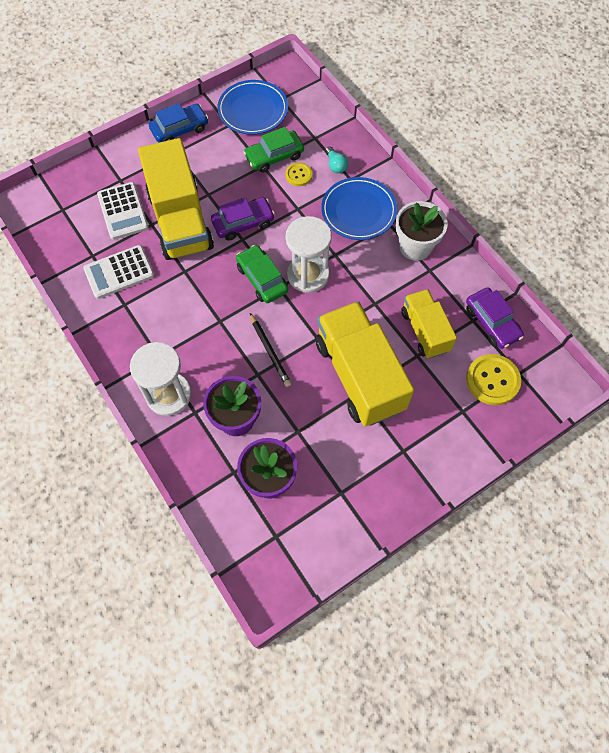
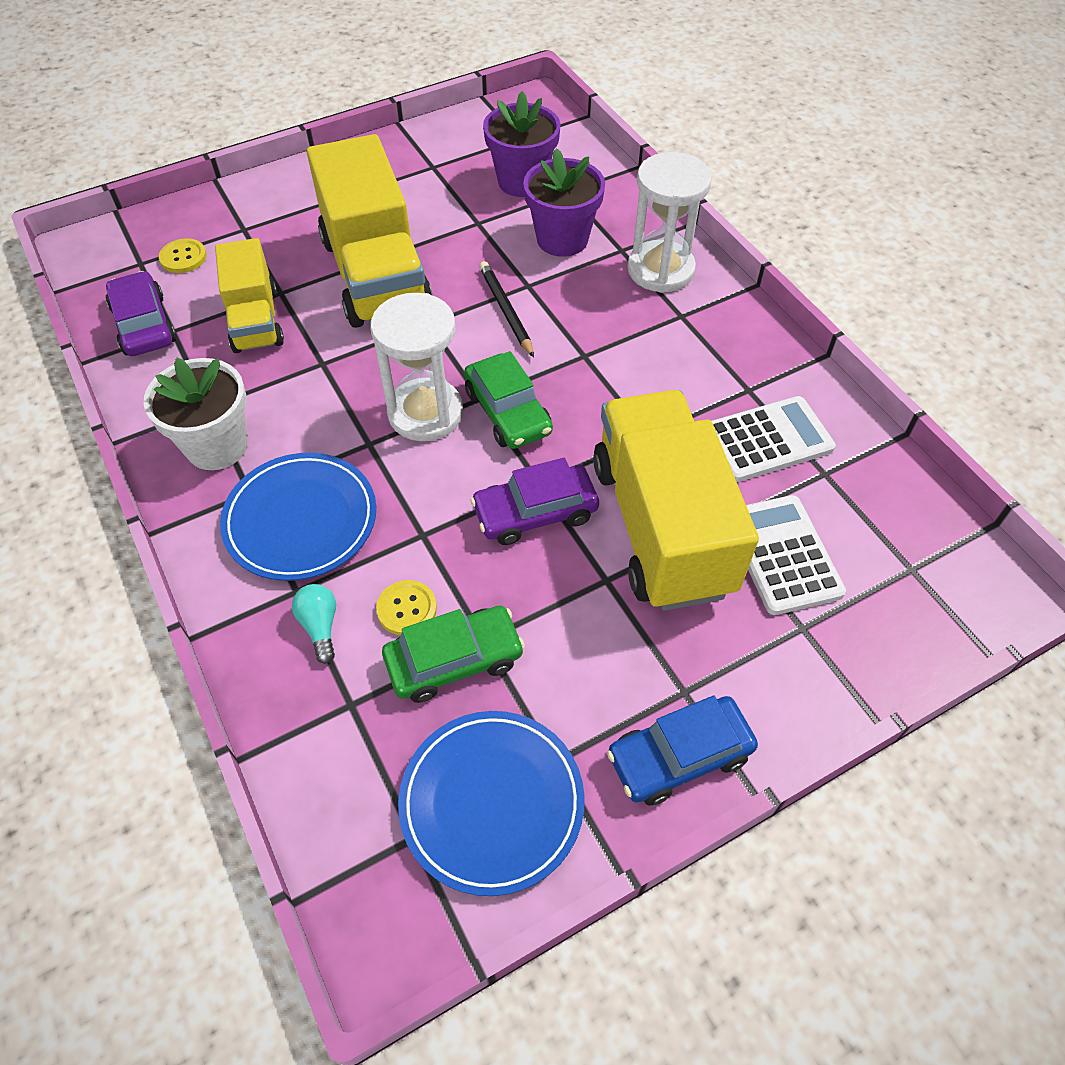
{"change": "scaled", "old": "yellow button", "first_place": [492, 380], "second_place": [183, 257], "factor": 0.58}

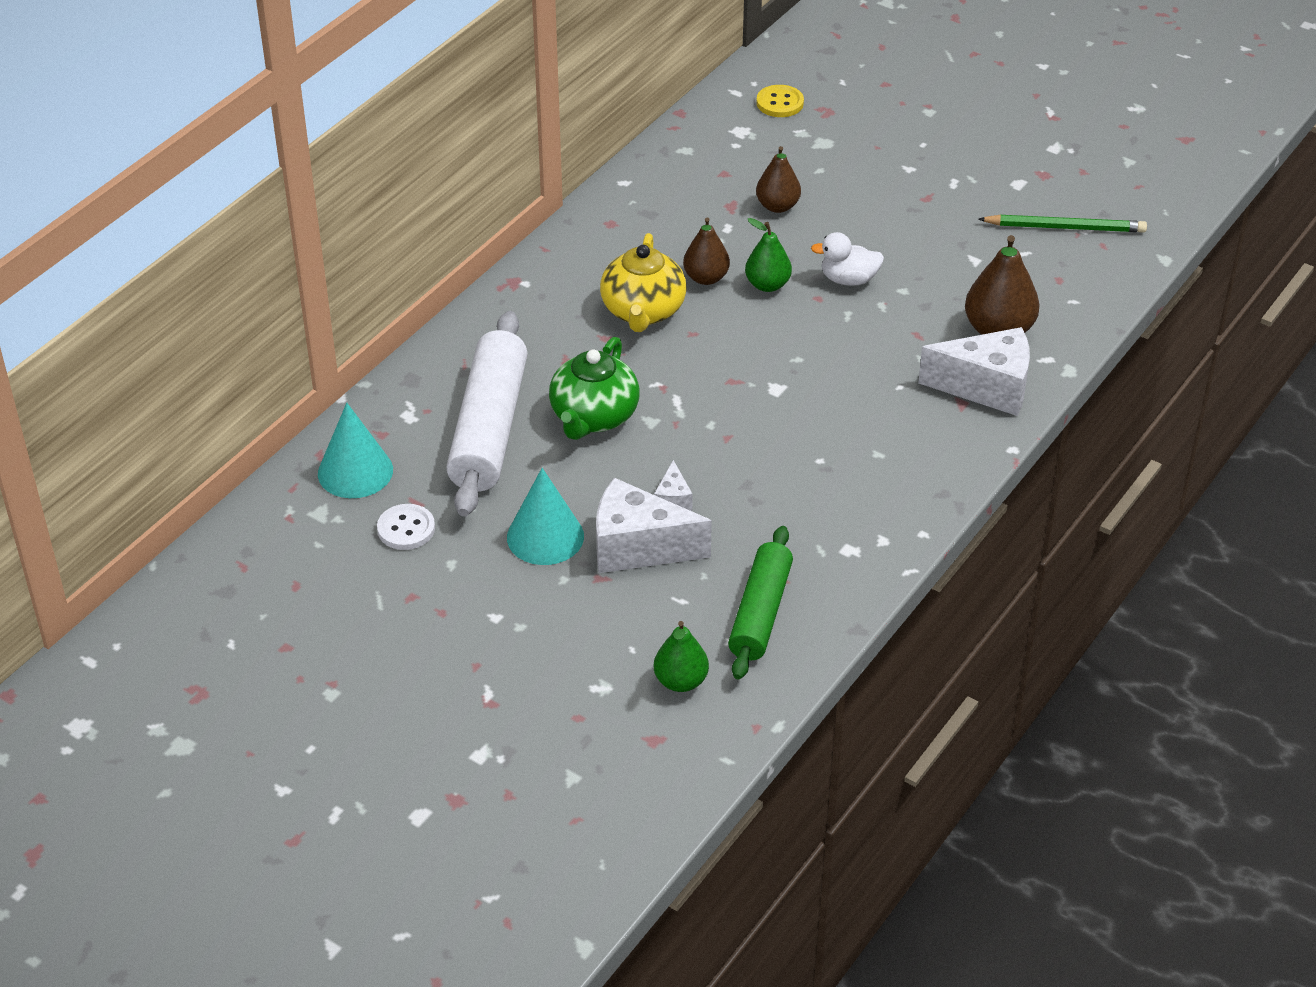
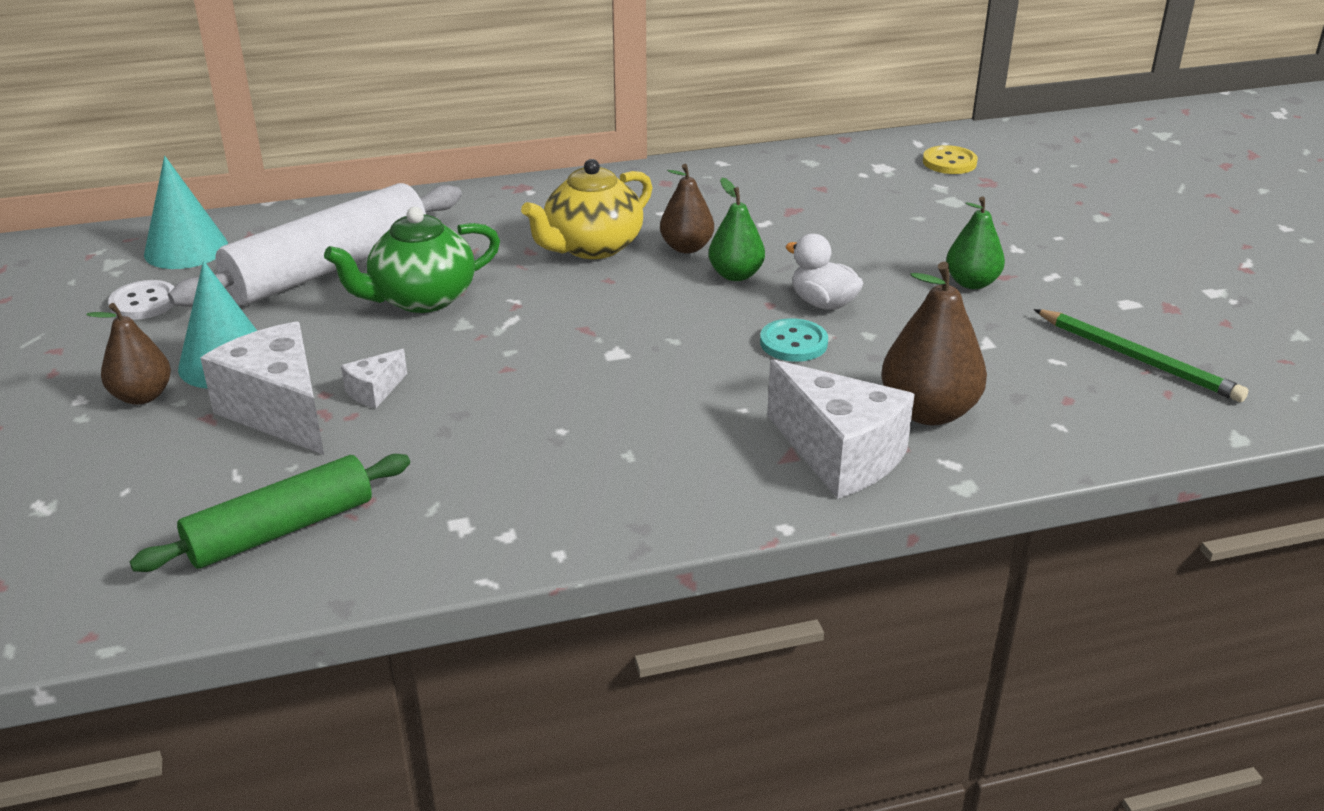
{"change": "shifted", "old": "brown pear", "first_place": [777, 206], "second_place": [142, 396]}
{"change": "shifted", "old": "green pear", "first_place": [680, 681], "second_place": [971, 283]}
{"change": "new", "new": "turquoise button", "second_place": [793, 343]}

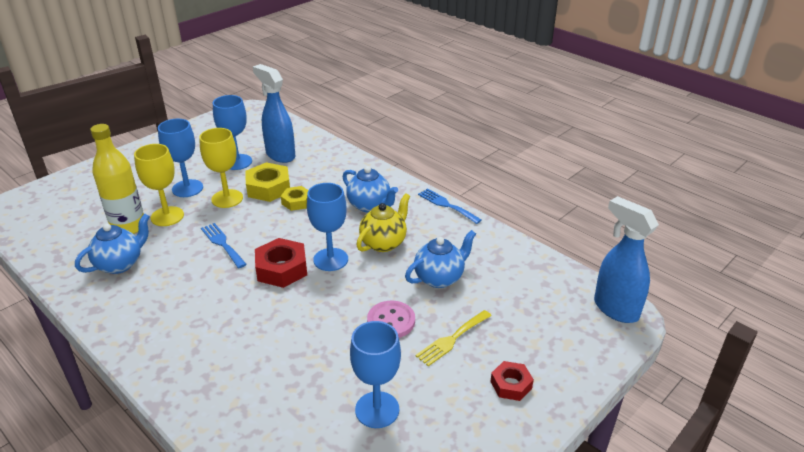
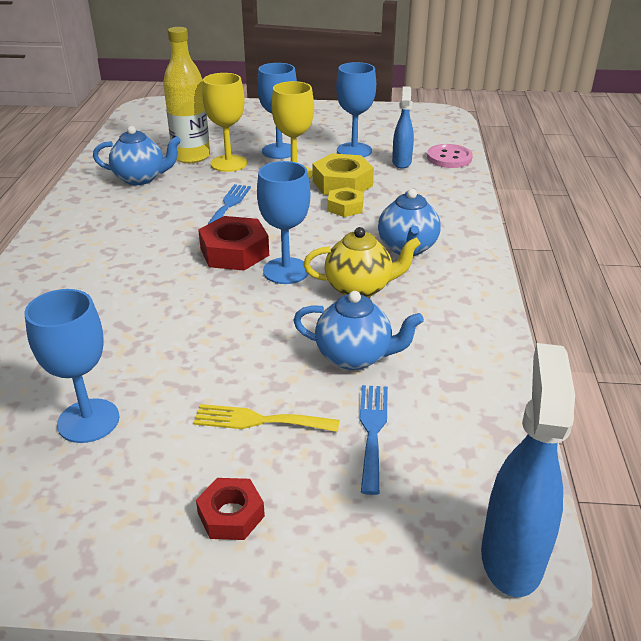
{"change": "scaled", "old": "blue spray bottle", "first_place": [280, 155], "second_place": [401, 162], "factor": 0.62}
{"change": "shifted", "old": "blue fork", "first_place": [446, 205], "second_place": [372, 431]}
{"change": "shifted", "old": "pink button", "first_place": [391, 321], "second_place": [449, 158]}

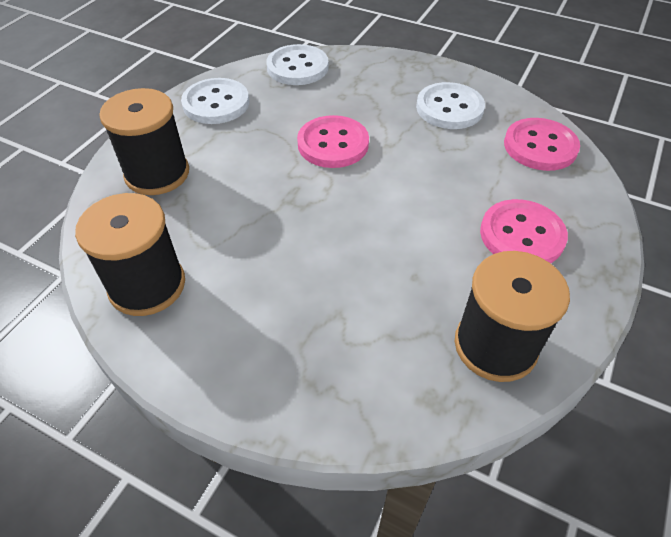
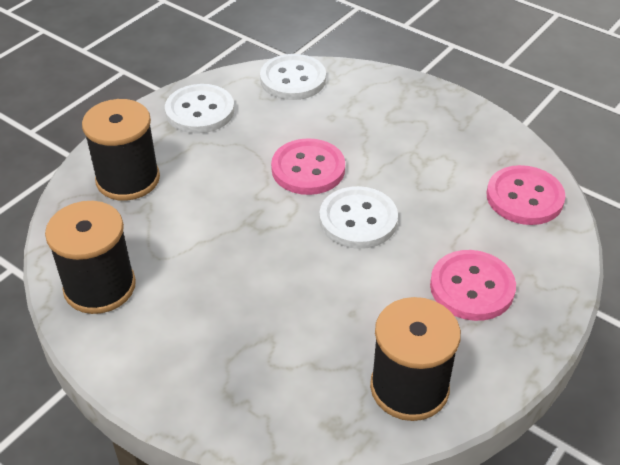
{"change": "shifted", "old": "white button", "first_place": [449, 108], "second_place": [358, 220]}

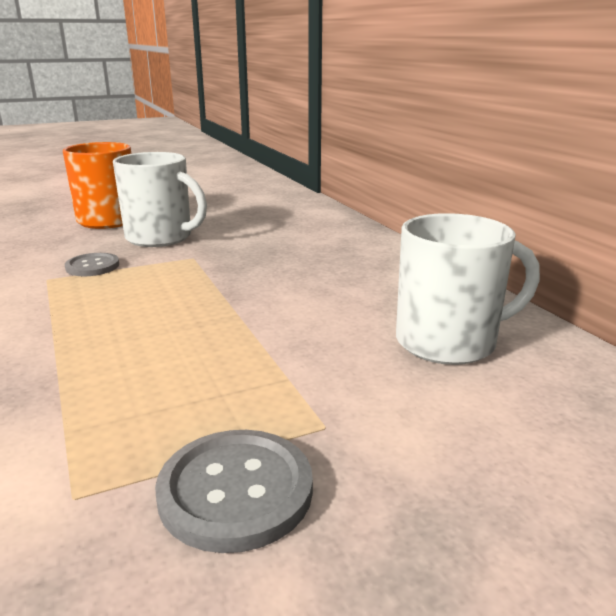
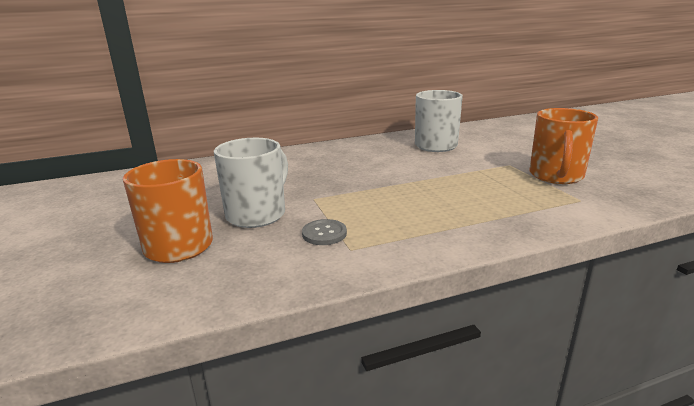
{"change": "swapped", "old": "grey button", "new": "orange mug", "first_place": [235, 491], "second_place": [556, 176]}

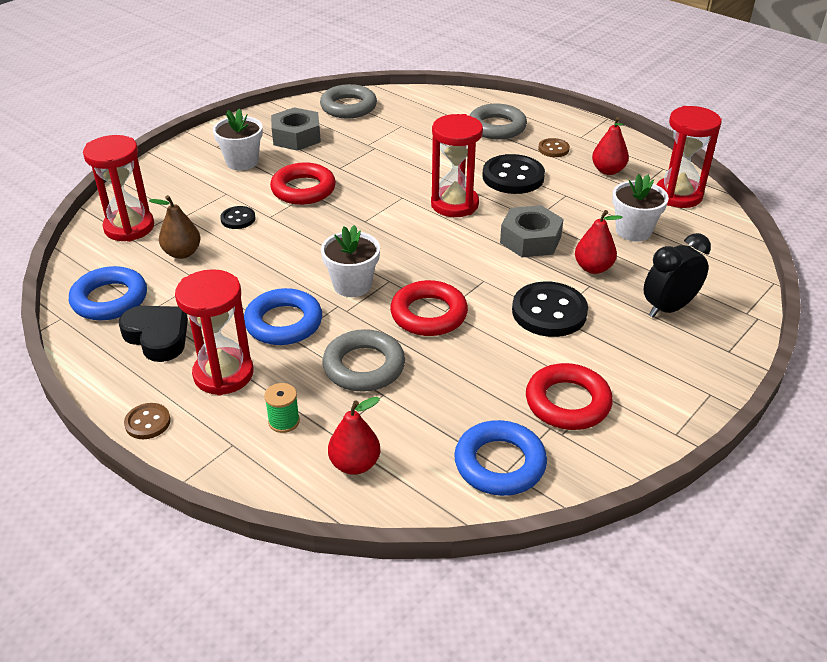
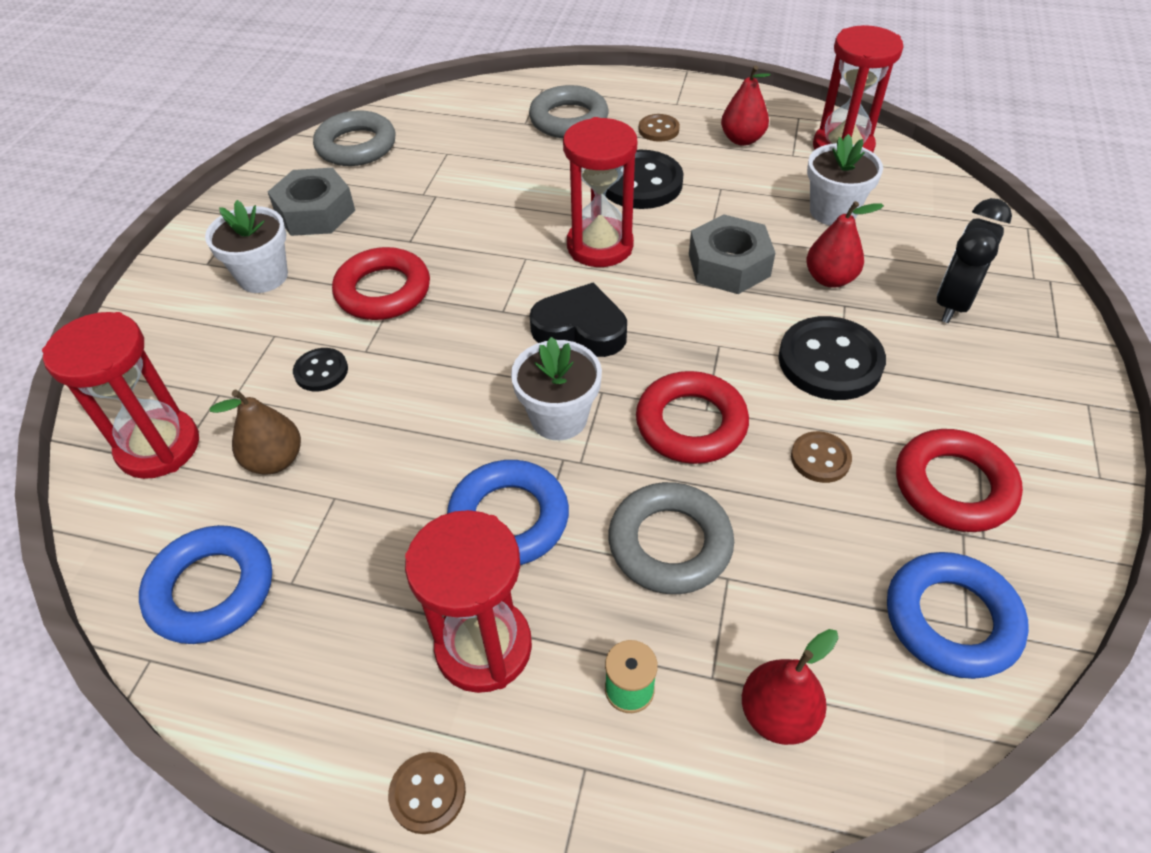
{"change": "shifted", "old": "black heart", "first_place": [157, 336], "second_place": [580, 328]}
{"change": "new", "new": "brown button", "second_place": [820, 458]}

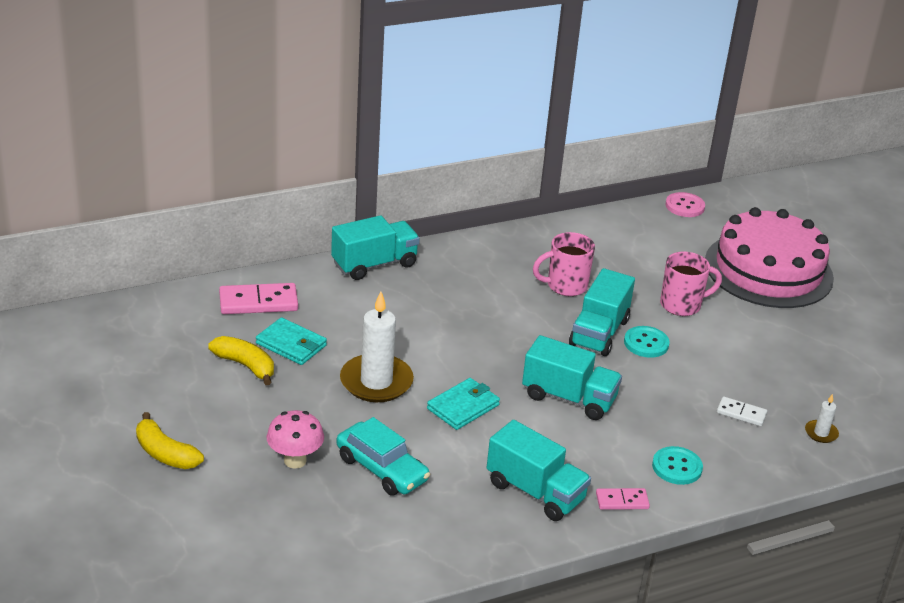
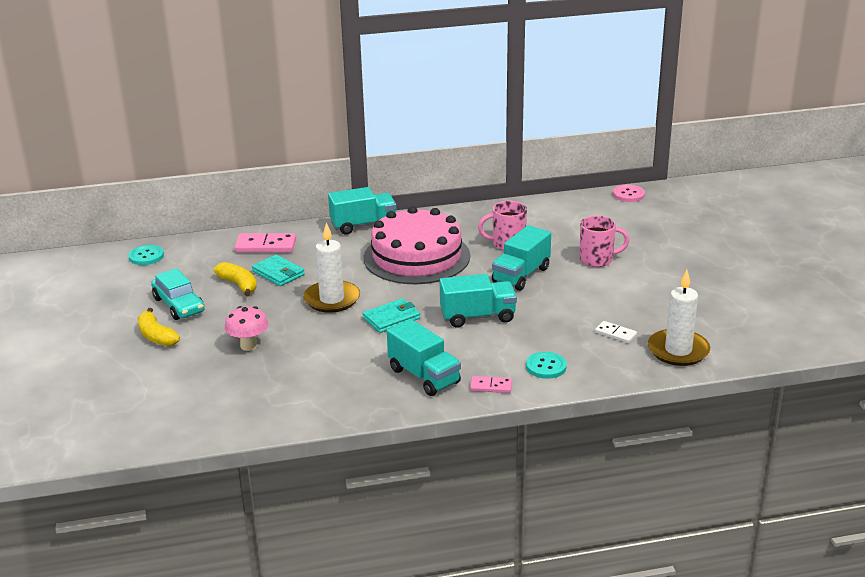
{"change": "shifted", "old": "pink cake", "first_place": [768, 270], "second_place": [416, 257]}
{"change": "shifted", "old": "turquoise button", "first_place": [646, 343], "second_place": [146, 256]}
{"change": "rotated", "old": "turquoise truck", "first_place": [569, 398], "second_place": [478, 317], "degrees": -45}
{"change": "scaled", "old": "white candle", "first_place": [821, 433], "second_place": [678, 350], "factor": 2.21}
{"change": "shifted", "old": "turquoise car", "first_place": [382, 469], "second_place": [179, 305]}

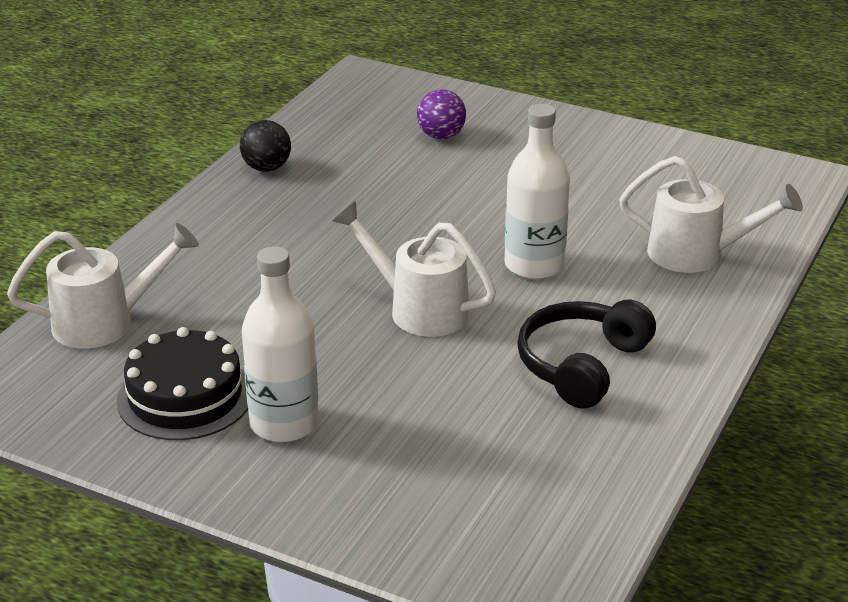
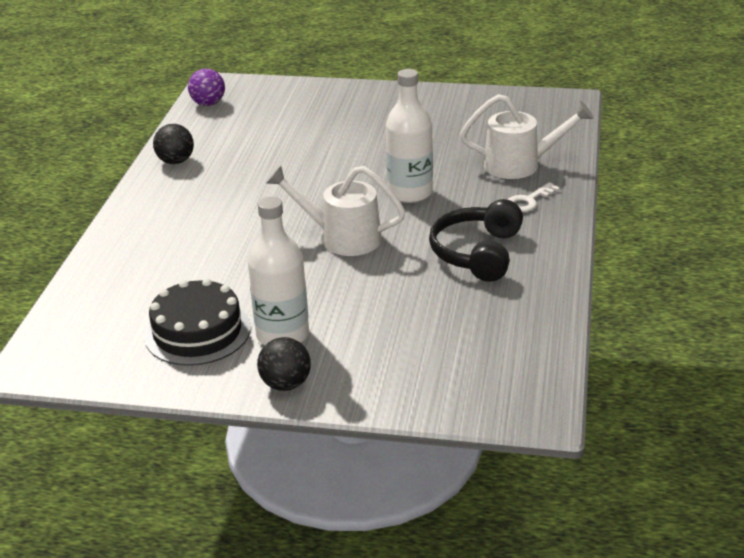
{"change": "shifted", "old": "purple ball", "first_place": [441, 136], "second_place": [208, 104]}
{"change": "gone", "old": "white watering can", "first_place": [106, 322]}
{"change": "new", "new": "white key", "second_place": [529, 201]}
{"change": "new", "new": "black ball", "second_place": [286, 384]}

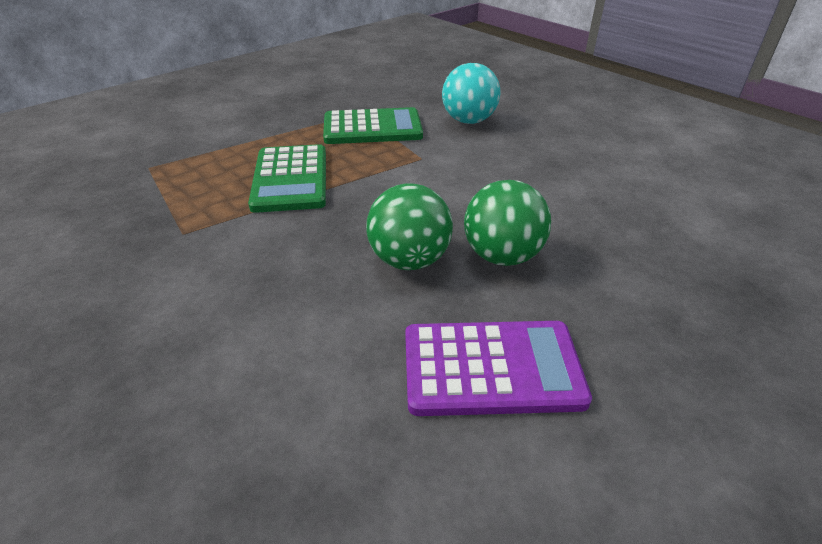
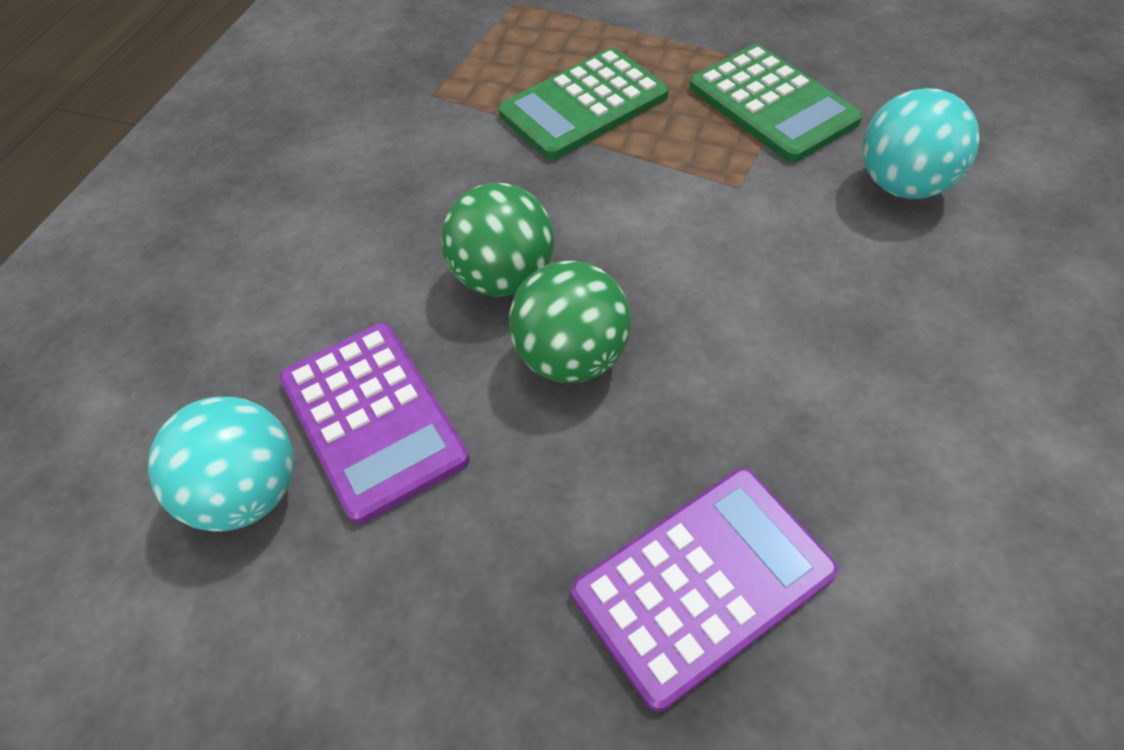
{"change": "new", "new": "turquoise ball", "second_place": [248, 492]}
{"change": "new", "new": "purple calculator", "second_place": [702, 583]}

